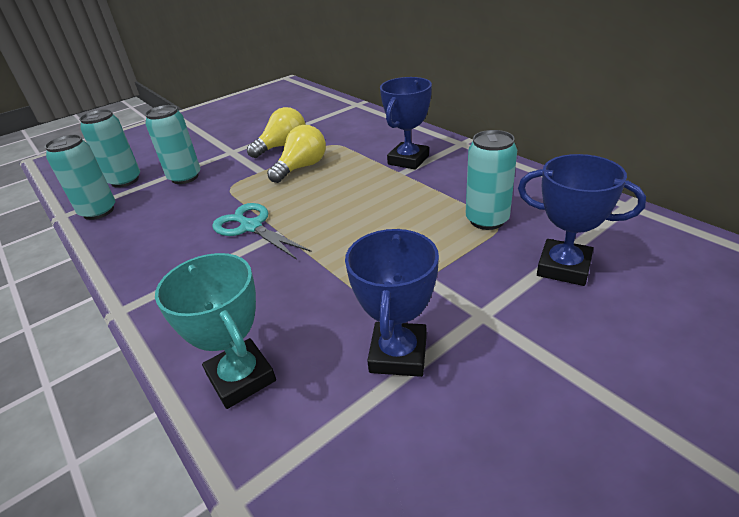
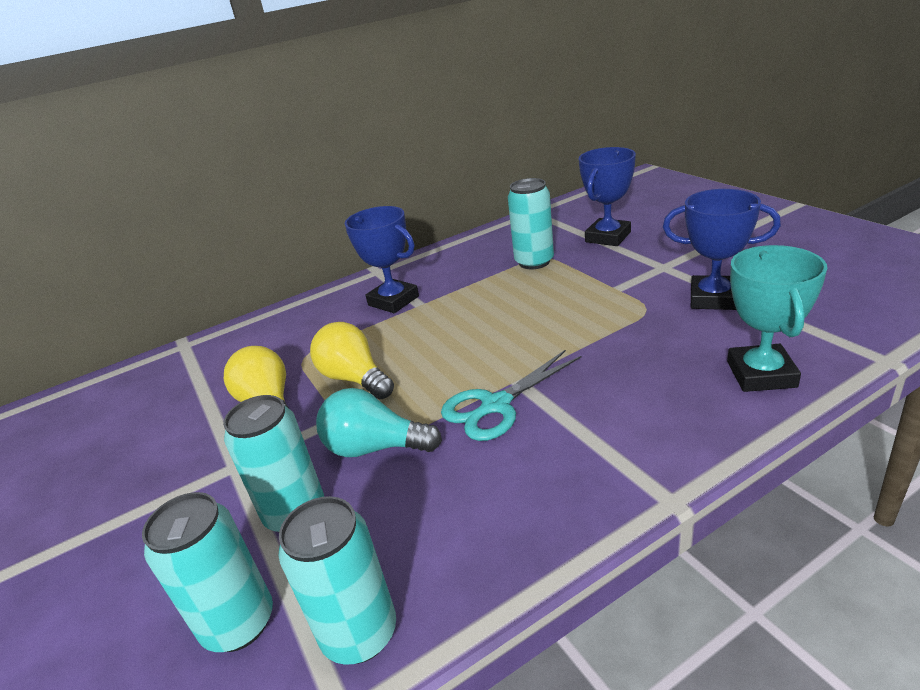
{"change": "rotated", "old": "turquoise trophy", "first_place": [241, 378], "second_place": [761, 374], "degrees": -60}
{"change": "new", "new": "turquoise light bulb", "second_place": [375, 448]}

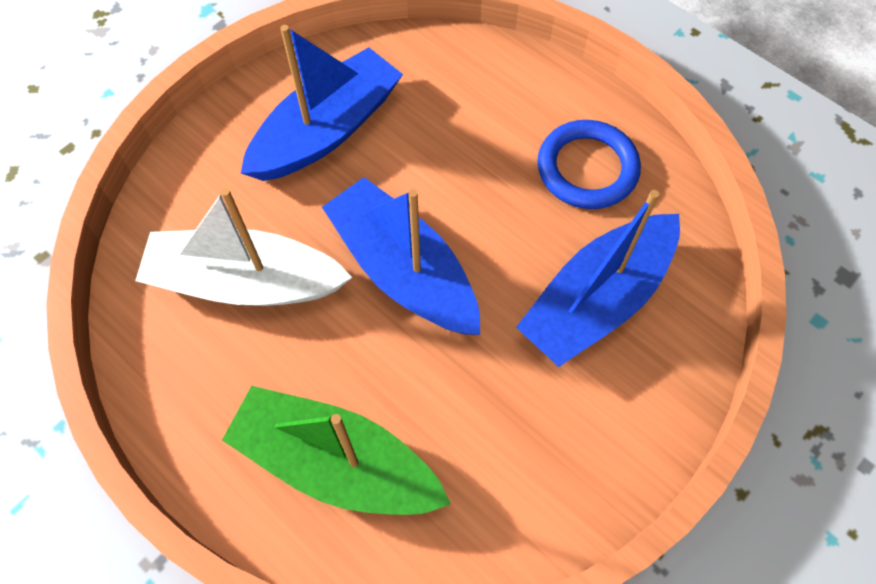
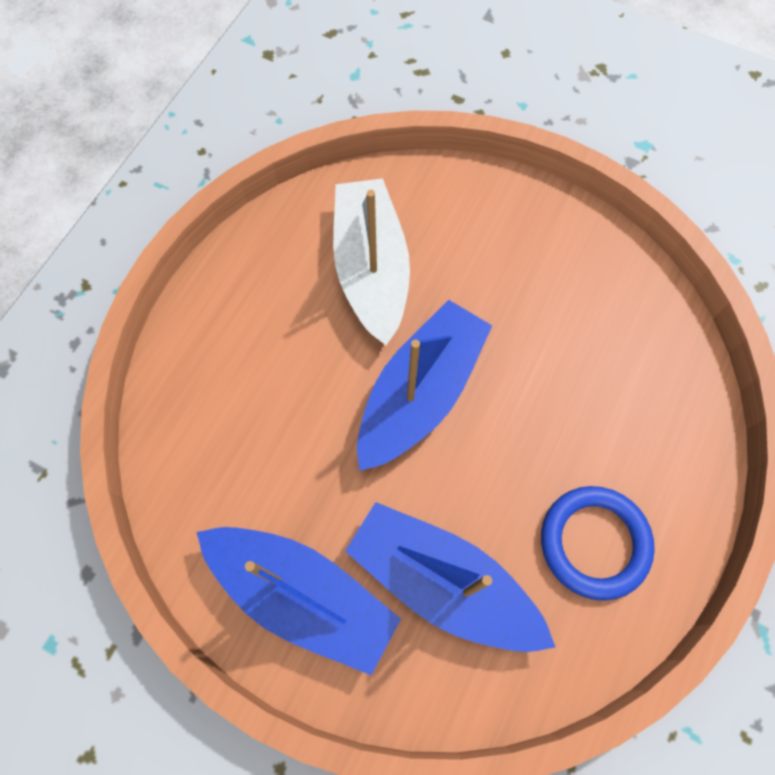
{"change": "shifted", "old": "blue boat", "first_place": [327, 130], "second_place": [302, 595]}
{"change": "gone", "old": "green boat", "first_place": [336, 462]}

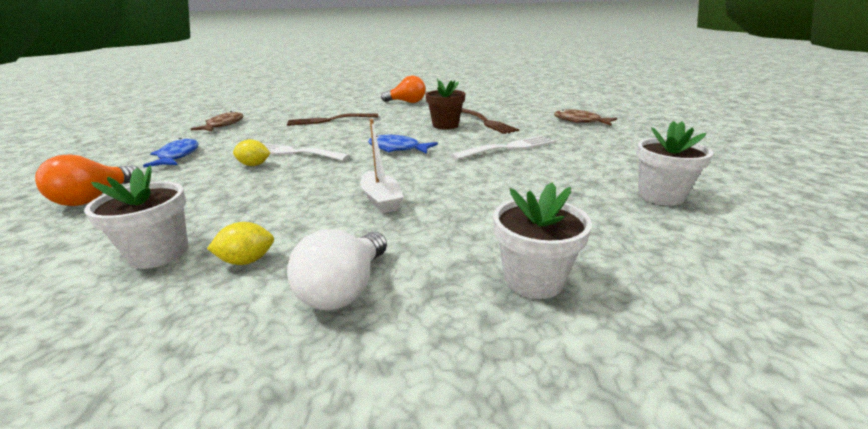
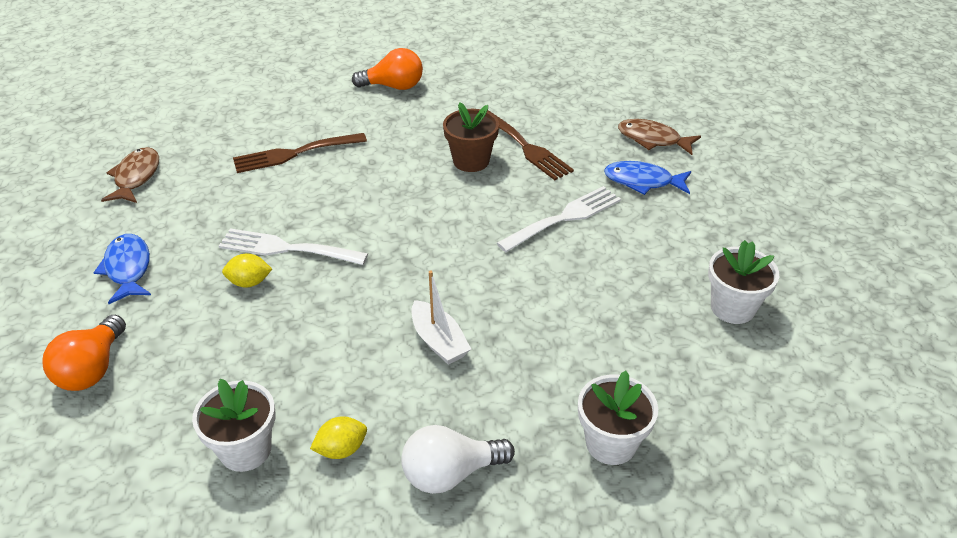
{"change": "shifted", "old": "blue fish", "first_place": [397, 149], "second_place": [642, 181]}
{"change": "rotated", "old": "white light bulb", "first_place": [344, 289], "second_place": [450, 473], "degrees": 60}

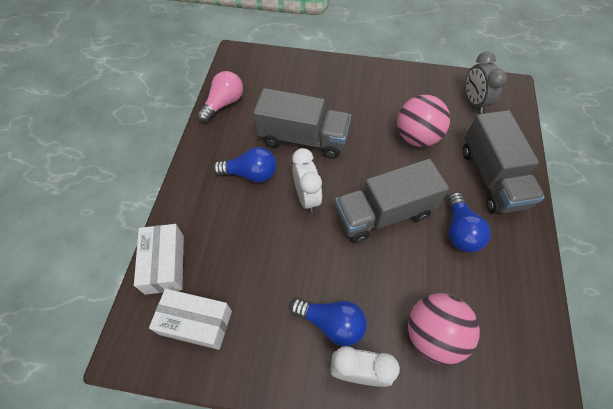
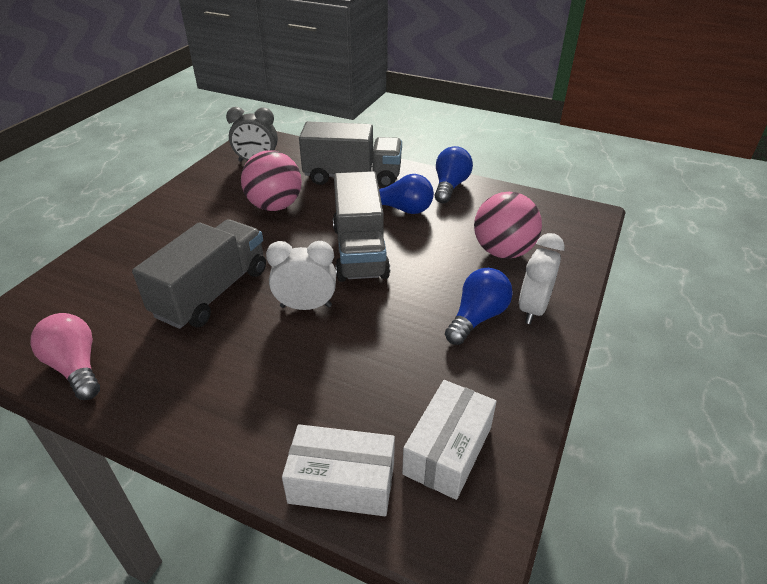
{"change": "shifted", "old": "blue light bulb", "first_place": [251, 174], "second_place": [450, 186]}

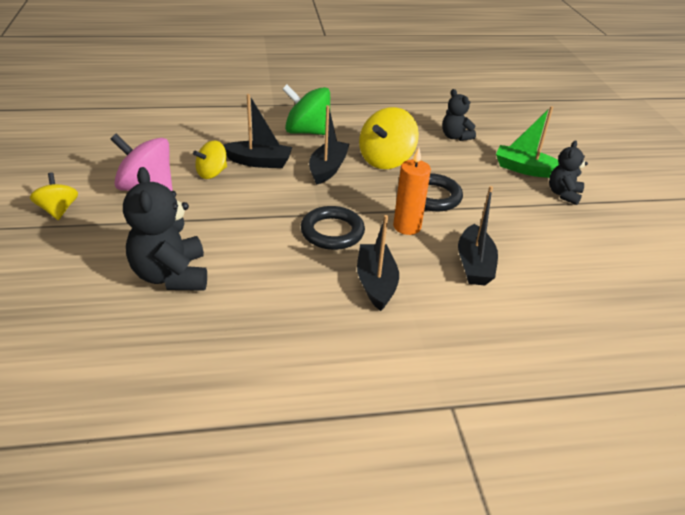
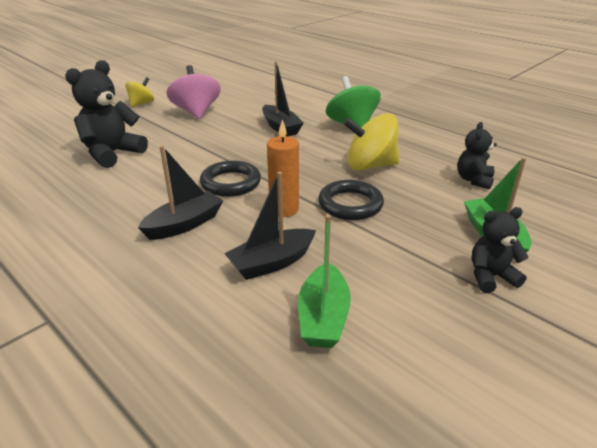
{"change": "gone", "old": "black boat", "first_place": [328, 169]}
{"change": "gone", "old": "yellow spinning top", "first_place": [212, 173]}
{"change": "new", "new": "green boat", "second_place": [323, 317]}

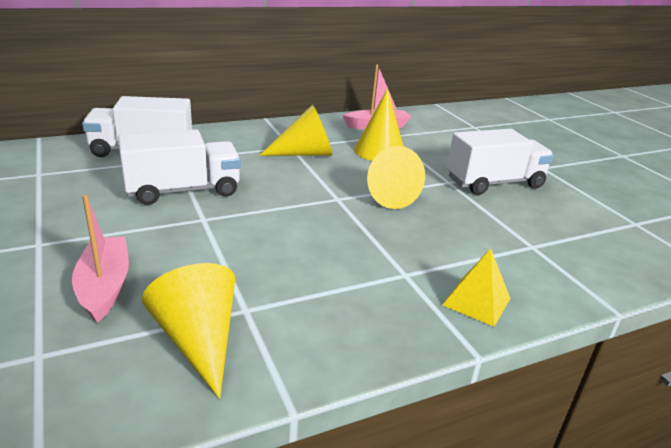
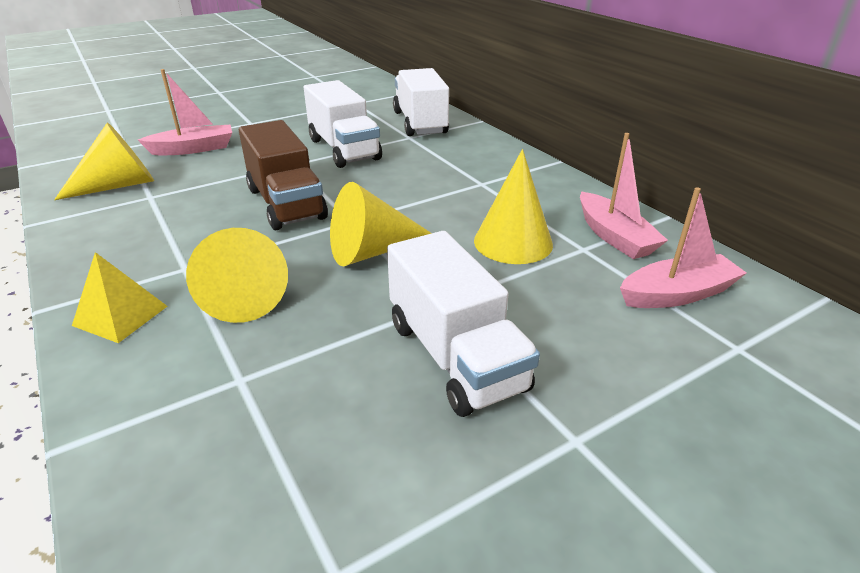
{"change": "shifted", "old": "yellow cone", "first_place": [304, 153], "second_place": [243, 295]}
{"change": "new", "new": "brown truck", "second_place": [286, 203]}
{"change": "new", "new": "pink boat", "second_place": [677, 294]}

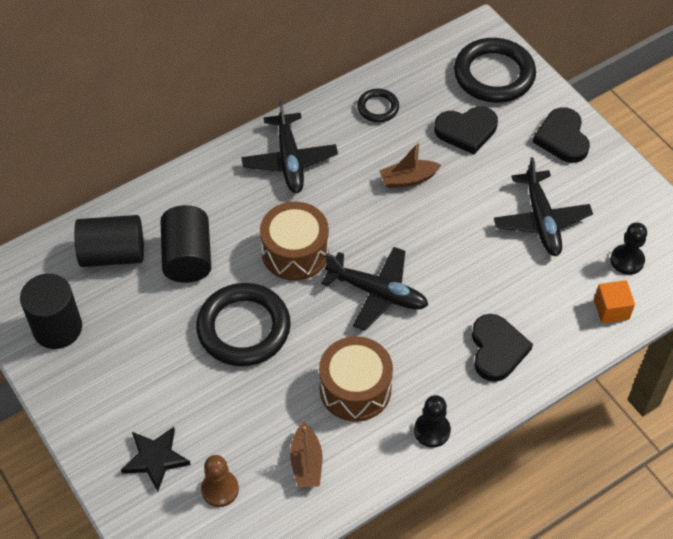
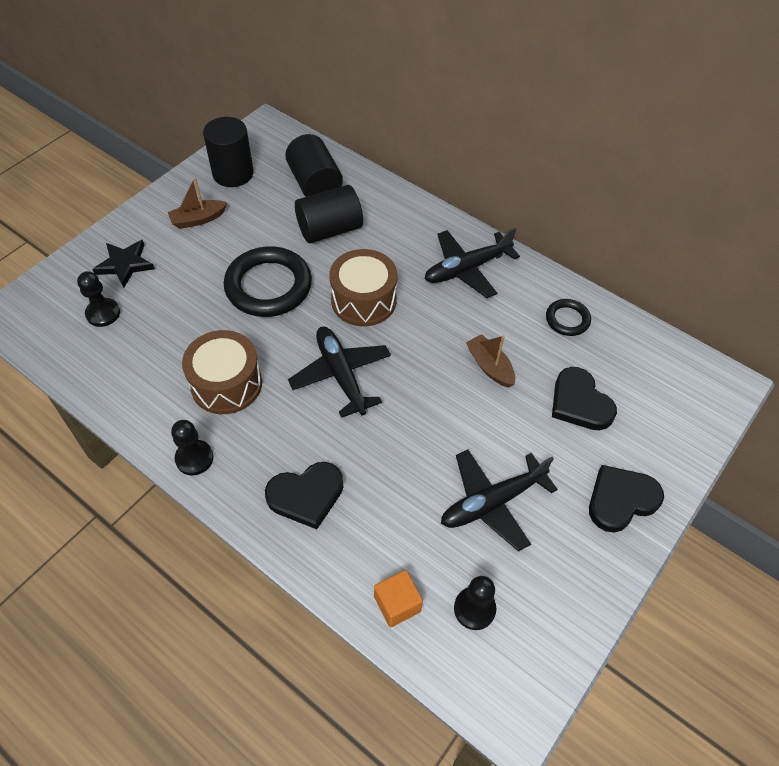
{"change": "gone", "old": "black ring", "first_place": [494, 75]}
{"change": "rotated", "old": "black plane", "first_place": [377, 293], "second_place": [341, 375], "degrees": 150}
{"change": "shifted", "old": "brown boat", "first_place": [306, 463], "second_place": [198, 219]}
{"change": "repainted", "old": "brown pawn", "new": "black pawn", "first_place": [220, 489], "second_place": [103, 313]}

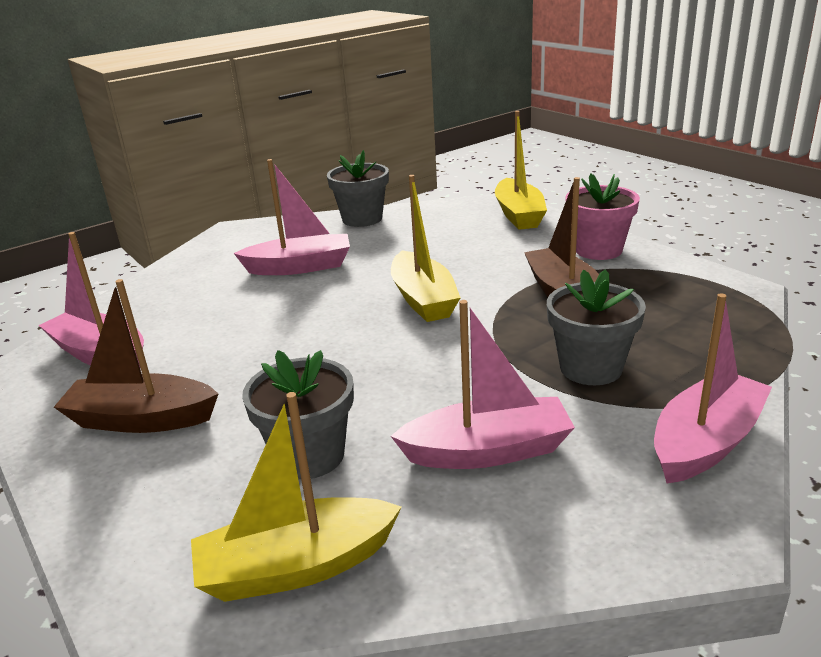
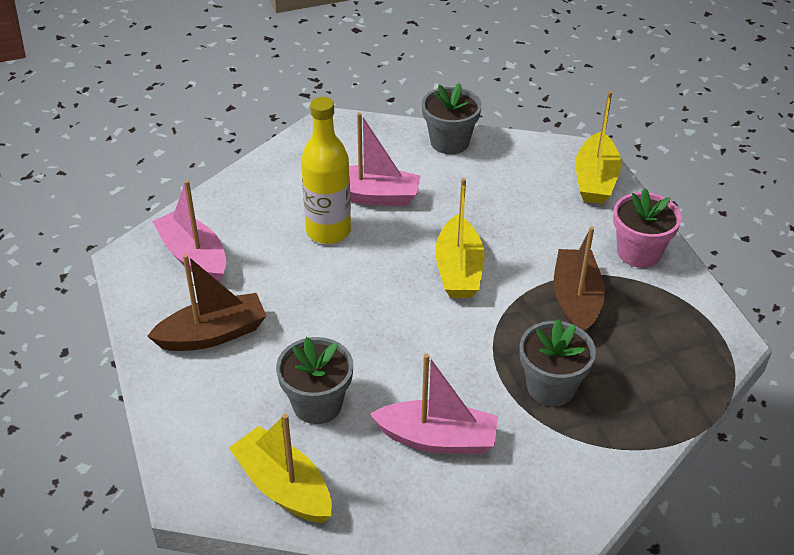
{"change": "rotated", "old": "brown boat", "first_place": [141, 419], "second_place": [213, 334], "degrees": 135}
{"change": "gone", "old": "pink boat", "first_place": [706, 442]}
{"change": "rotated", "old": "yellow boat", "first_place": [296, 566], "second_place": [283, 487], "degrees": 45}
{"change": "new", "new": "yellow bottle", "second_place": [328, 231]}

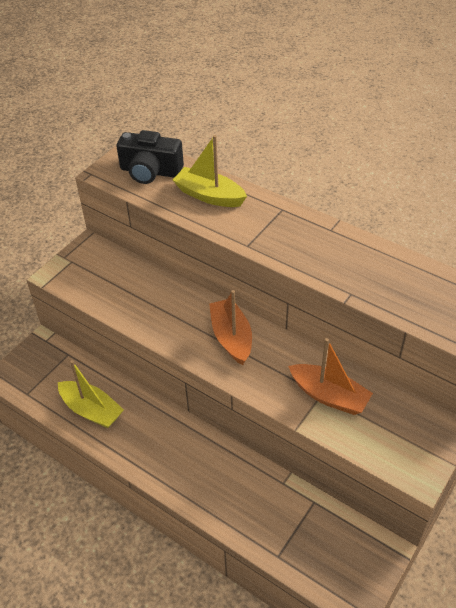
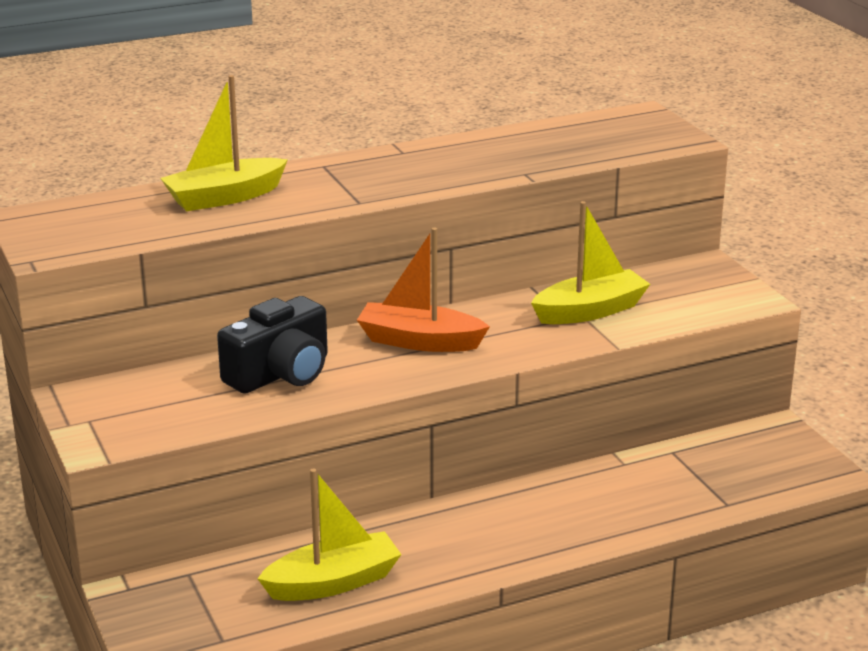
{"change": "shifted", "old": "black camera", "first_place": [150, 171], "second_place": [281, 373]}
{"change": "repainted", "old": "orange boat", "new": "yellow boat", "first_place": [329, 396], "second_place": [590, 311]}

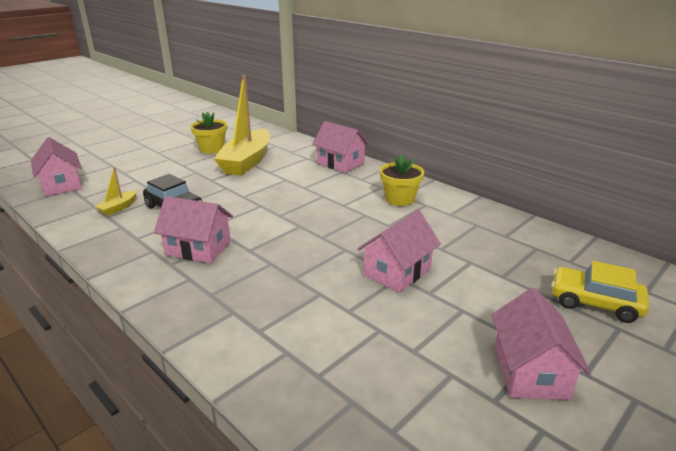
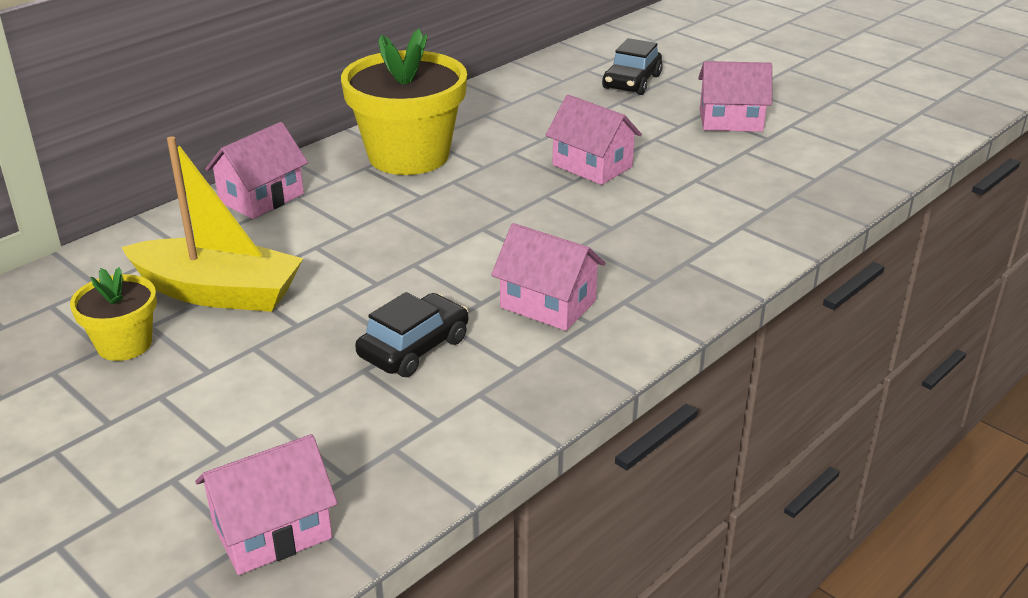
{"change": "scaled", "old": "yellow flower pot", "first_place": [399, 199], "second_place": [408, 155], "factor": 1.94}
{"change": "gone", "old": "yellow boat", "first_place": [118, 208]}
{"change": "rotated", "old": "pink house", "first_place": [198, 248], "second_place": [548, 304], "degrees": -75}
{"change": "repainted", "old": "yellow car", "new": "black car", "first_place": [595, 302], "second_place": [632, 82]}

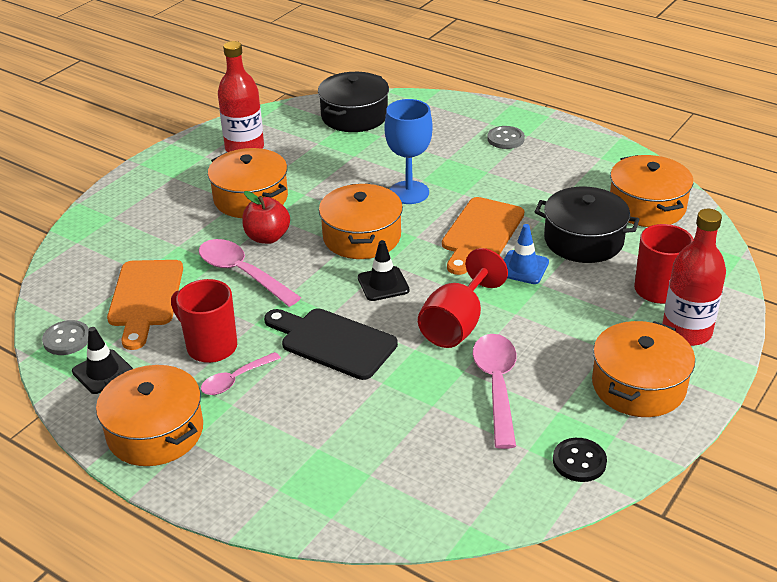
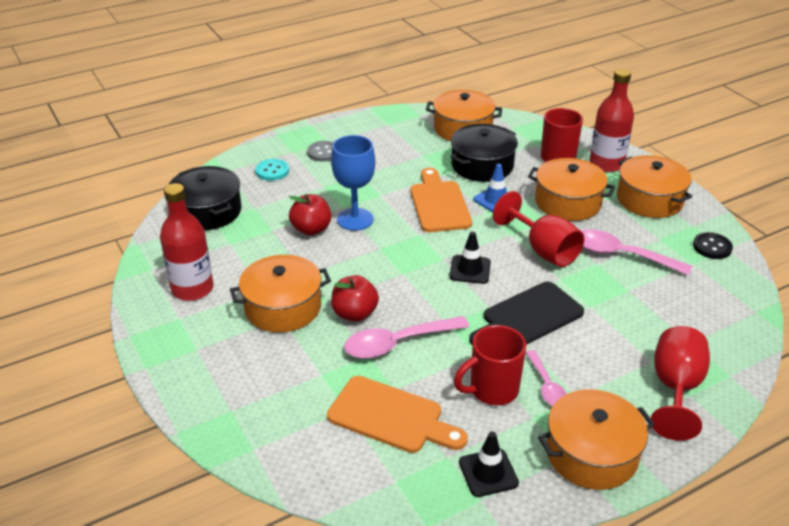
{"change": "shifted", "old": "orange pot", "first_place": [362, 237], "second_place": [568, 202]}
{"change": "rotated", "old": "orange cutting board", "first_place": [481, 233], "second_place": [439, 204], "degrees": -150}
{"change": "gone", "old": "grey button", "first_place": [67, 339]}
{"change": "new", "new": "turquoise button", "second_place": [272, 171]}
{"change": "new", "new": "red apple", "second_place": [311, 229]}
{"change": "new", "new": "red goblet", "second_place": [675, 388]}

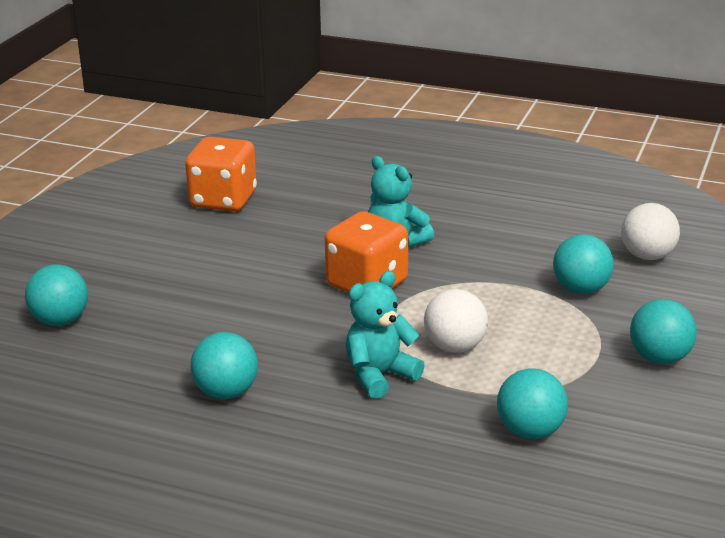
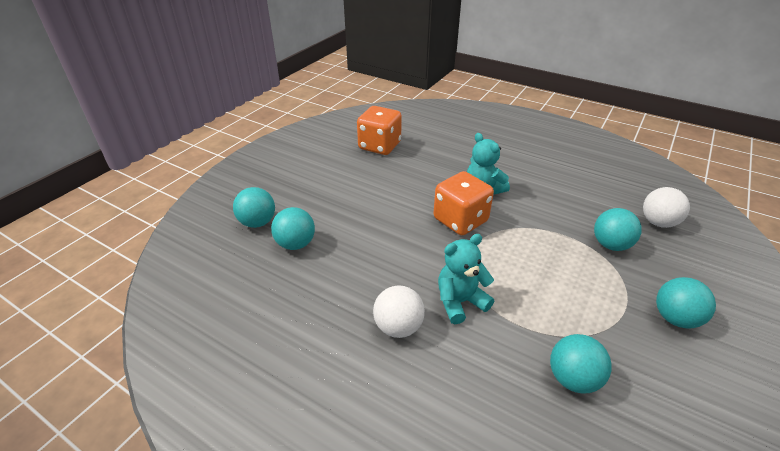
{"change": "shifted", "old": "white ball", "first_place": [455, 347], "second_place": [398, 327]}
{"change": "shifted", "old": "turquoise ball", "first_place": [226, 392], "second_place": [296, 244]}

